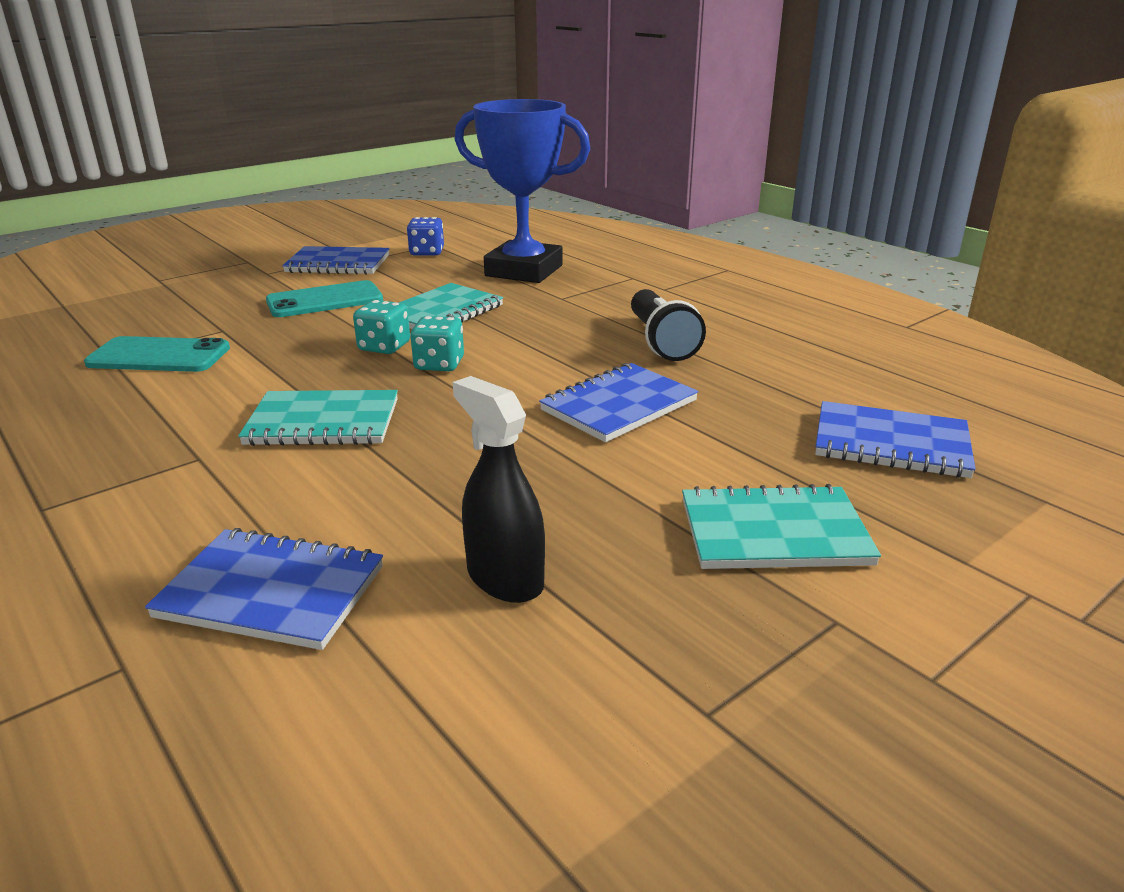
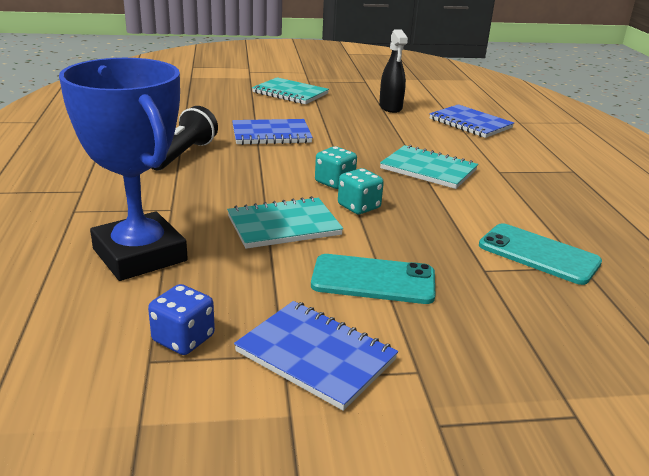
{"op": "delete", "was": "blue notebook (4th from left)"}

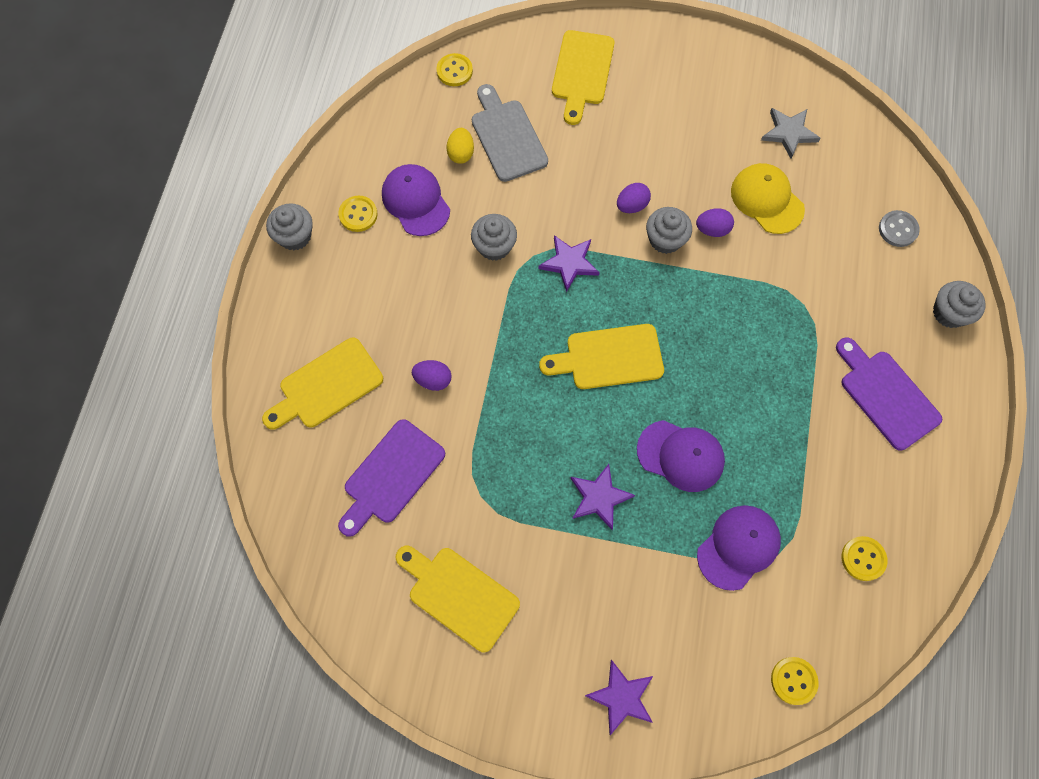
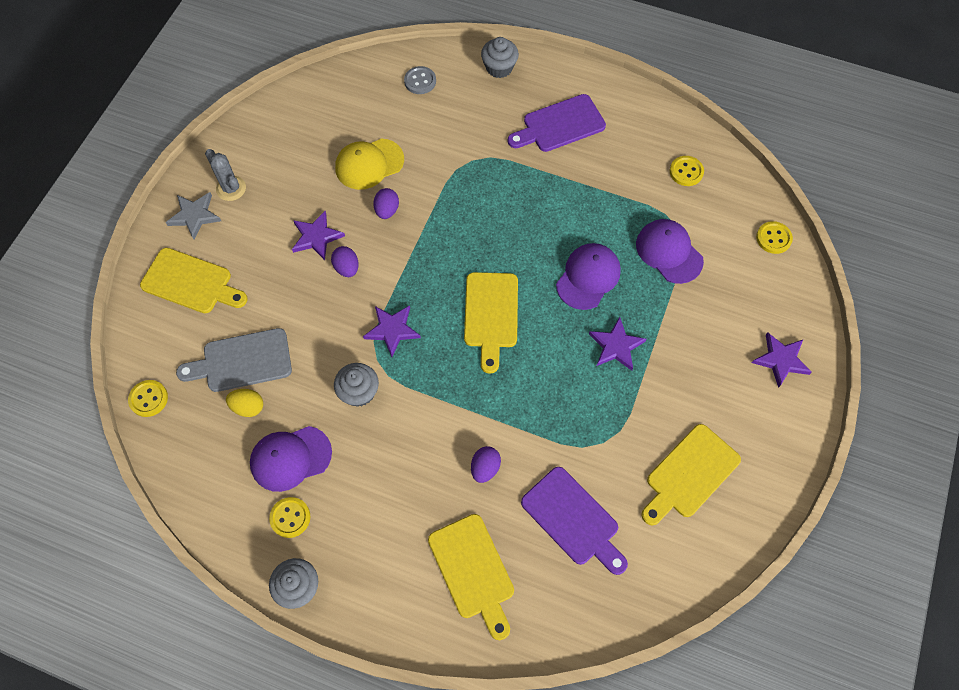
{"op": "move", "was": "grey star"}
{"op": "delete", "was": "grey cupcake (3rd from left)"}
{"op": "insert", "now": "grey cactus"}
{"op": "insert", "now": "purple star (1st from left)"}

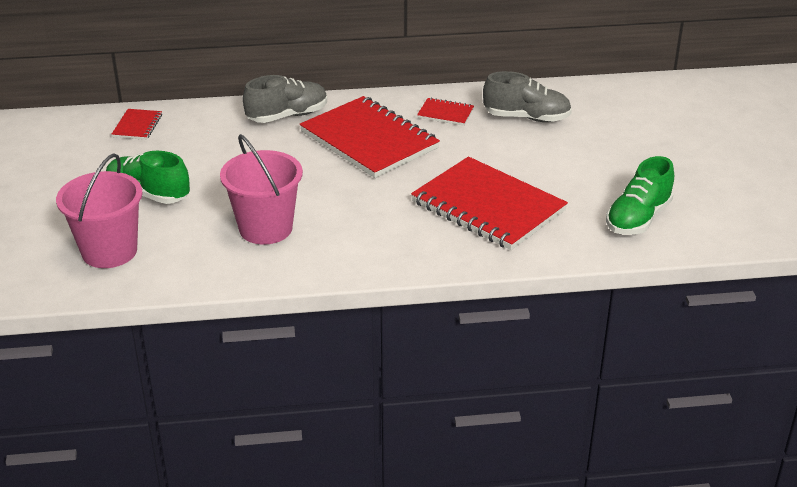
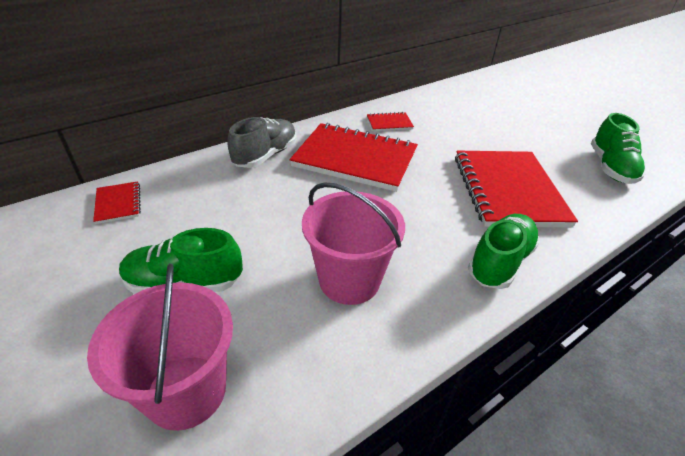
{"op": "delete", "was": "grey shoe (2nd from left)"}
{"op": "rotate", "was": "red notebook (4th from left)", "clockwise": 75}
{"op": "insert", "now": "green shoe (2nd from left)"}

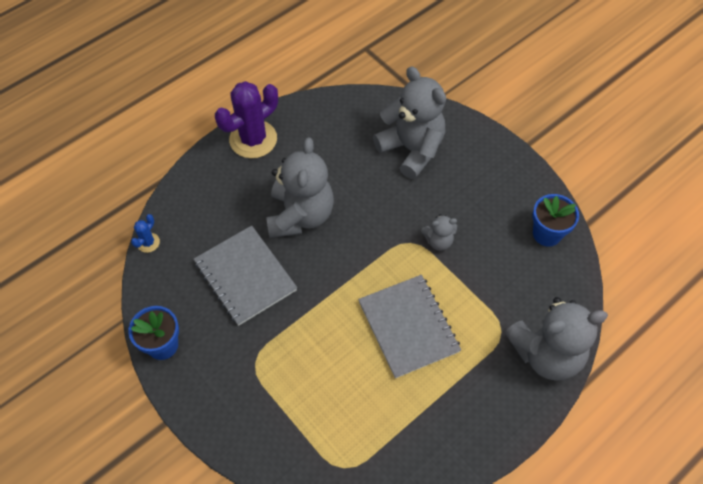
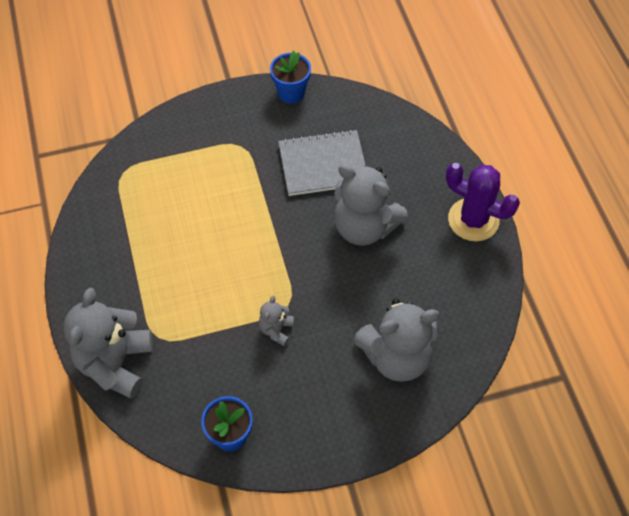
{"op": "rotate", "was": "purple cactus", "clockwise": -45}
{"op": "delete", "was": "blue cactus"}
{"op": "delete", "was": "grey notebook (2nd from left)"}

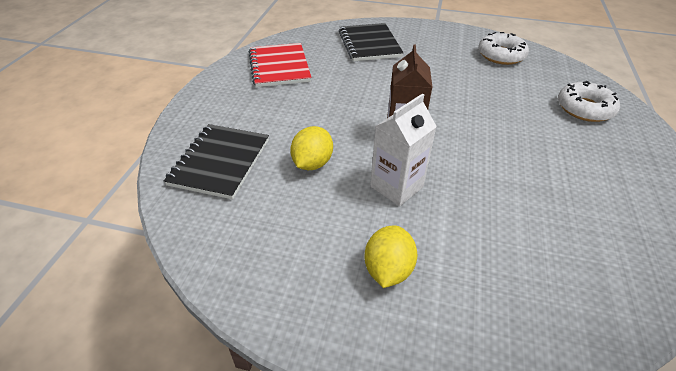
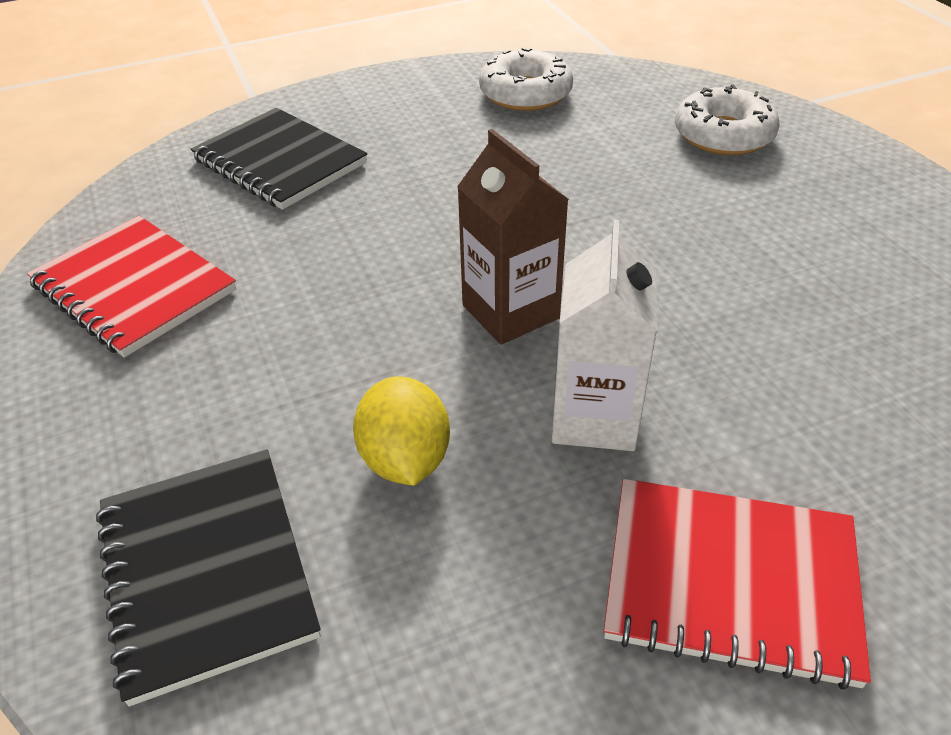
{"op": "replace", "was": "yellow lemon (2nd from left)", "now": "red notebook (2nd from left)"}

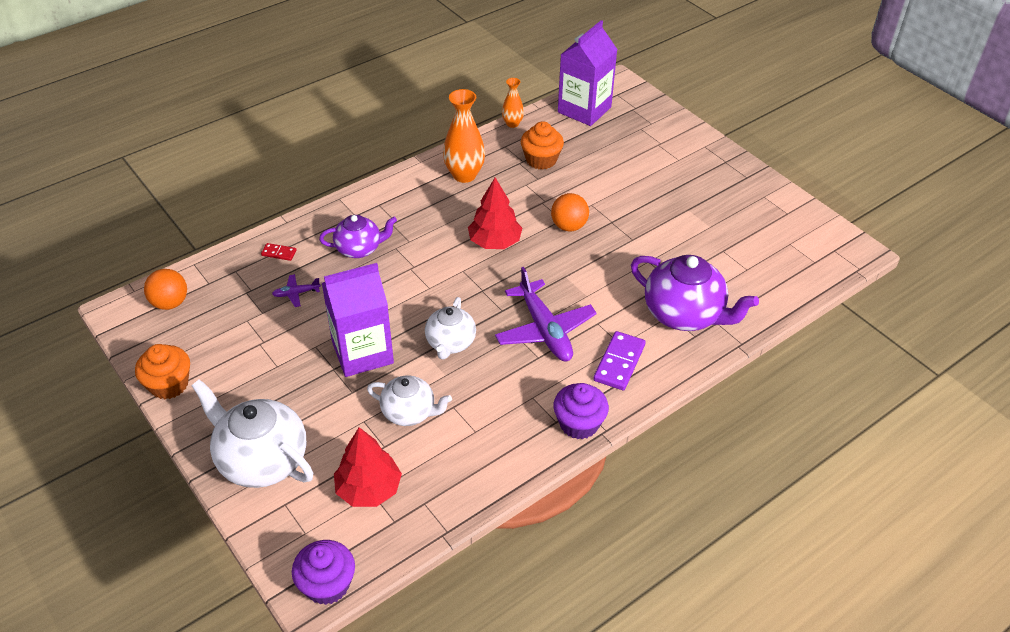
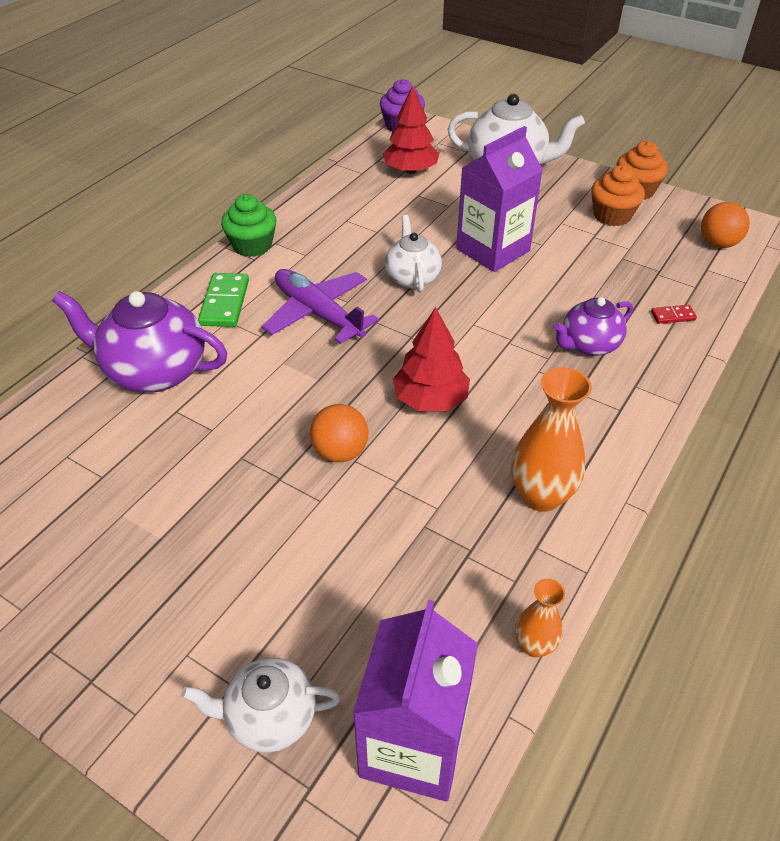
{"op": "move", "was": "orange cupcake (2nd from left in the first image)", "now": "orange cupcake (1st from left)"}
{"op": "delete", "was": "purple plane (1st from left)"}
{"op": "recolor", "was": "purple domino", "now": "green domino"}
{"op": "move", "was": "white teapot (2nd from left in the first image)", "now": "white teapot (1st from left)"}
{"op": "recolor", "was": "purple cupcake (2nd from left)", "now": "green cupcake"}

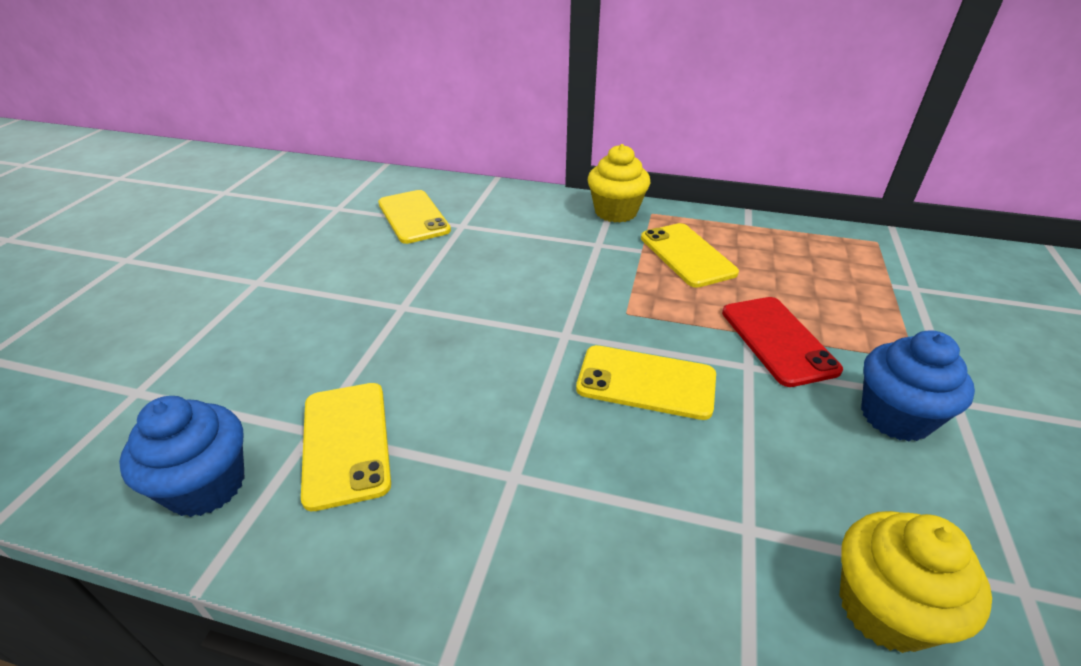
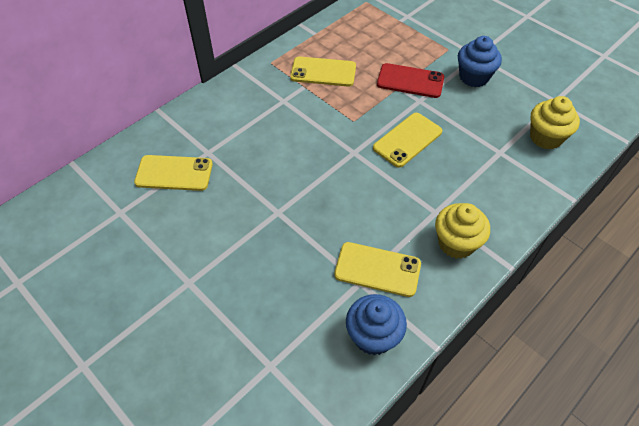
{"op": "move", "was": "yellow cupcake (1st from left)"}

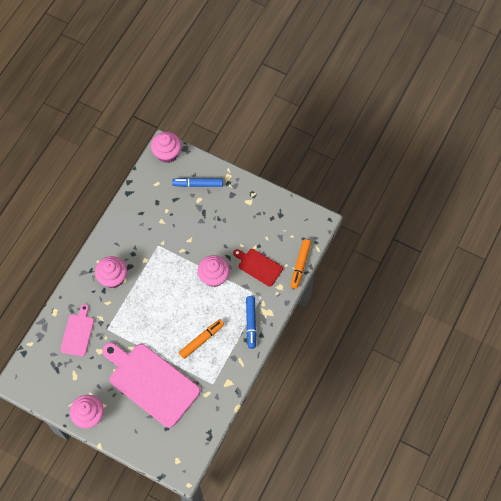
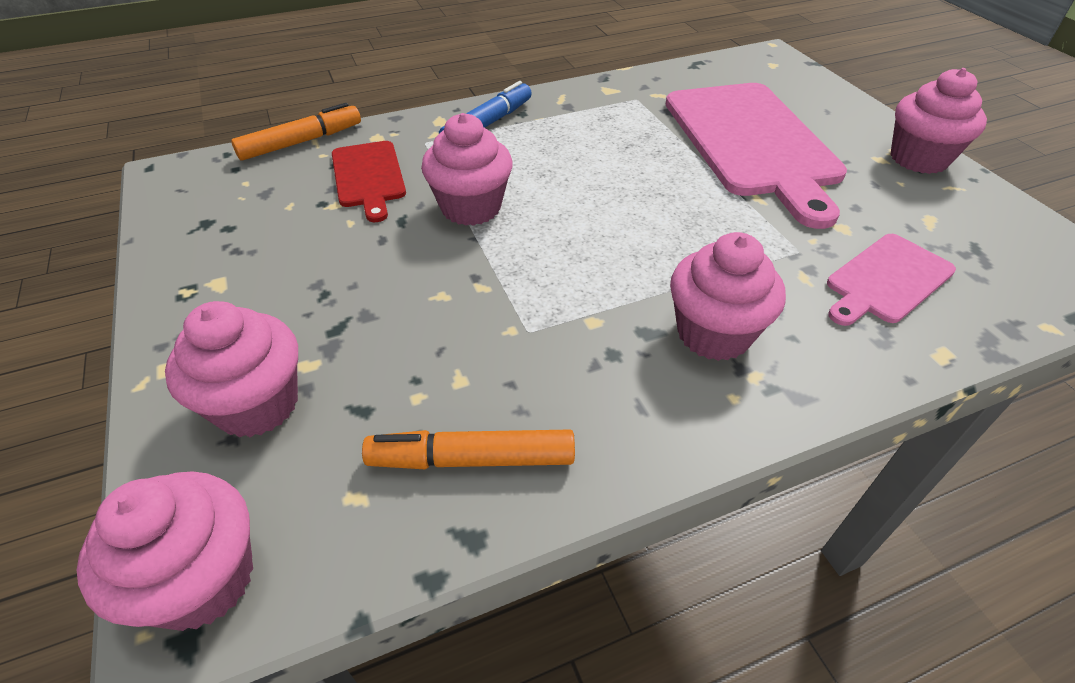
{"op": "replace", "was": "blue marker (1st from left)", "now": "pink cupcake (2nd from left)"}
{"op": "move", "was": "orange marker (1st from left in the first image)", "now": "orange marker (2nd from left)"}

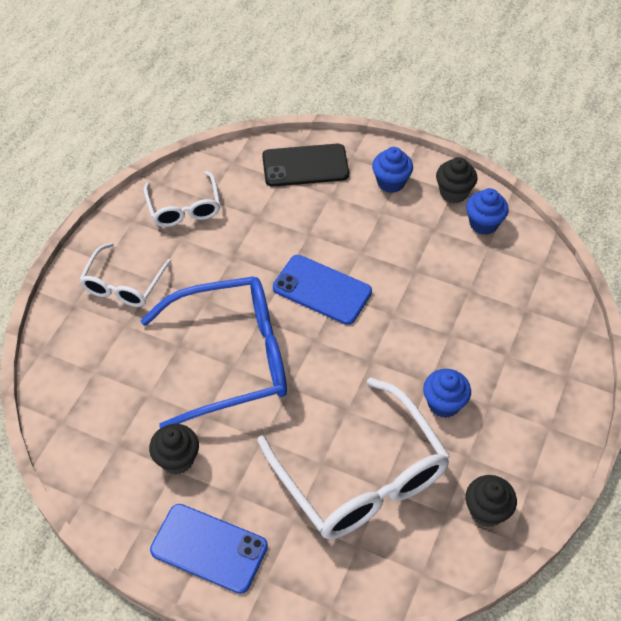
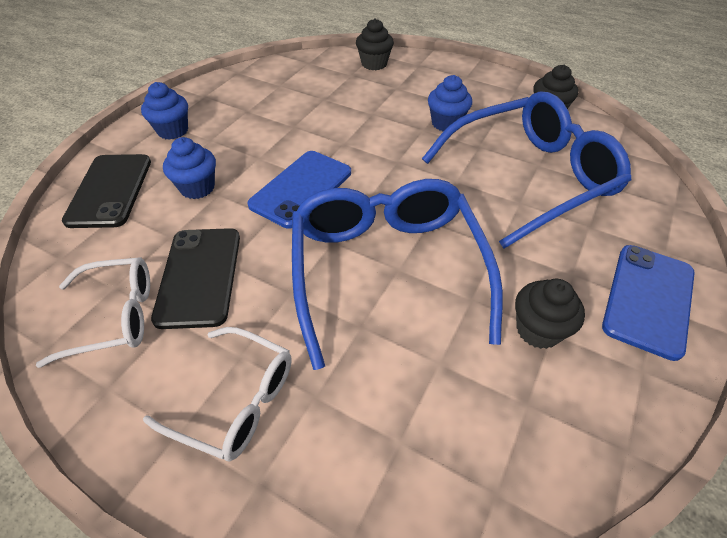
{"op": "move", "was": "black cupcake (2nd from left in the first image)", "now": "black cupcake (1st from left)"}
{"op": "move", "was": "blue cupcake (3rd from left in the first image)", "now": "blue cupcake (2nd from left)"}
{"op": "recolor", "was": "white glasses (3rd from left)", "now": "blue glasses (2nd from left)"}
{"op": "insert", "now": "black phone (2nd from left)"}

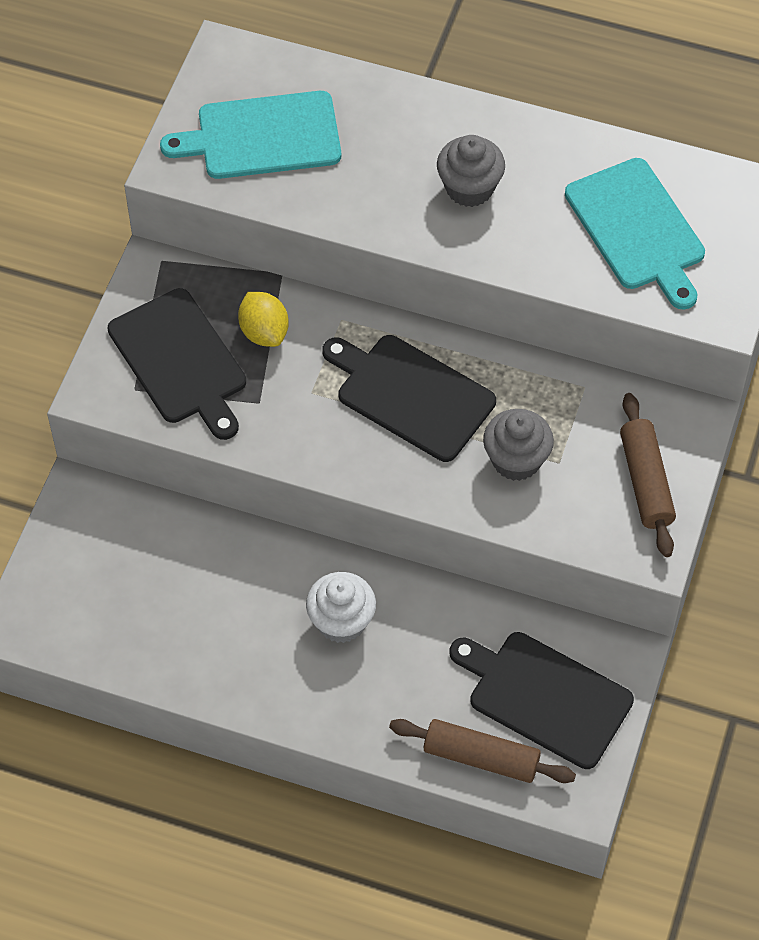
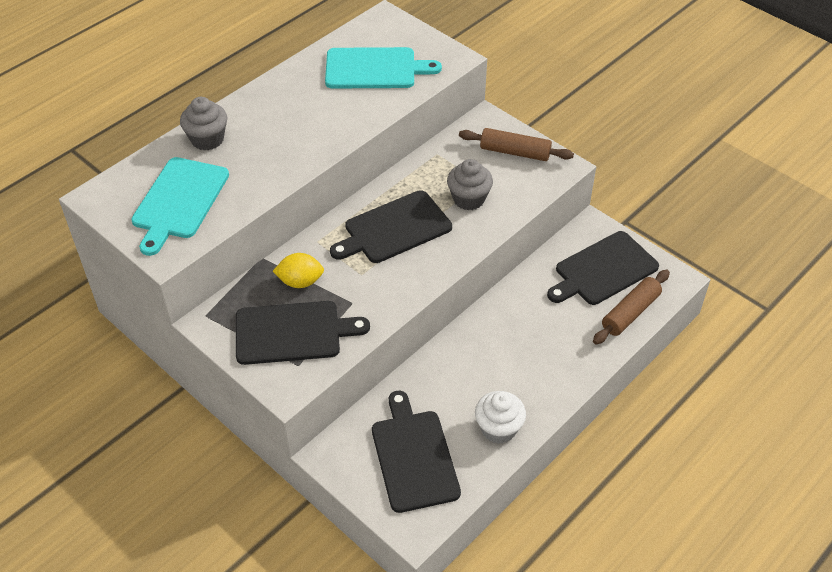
{"op": "move", "was": "grey cupcake (1st from left)"}
{"op": "move", "was": "white cupcake"}
{"op": "insert", "now": "black cutting board (3rd from left)"}

